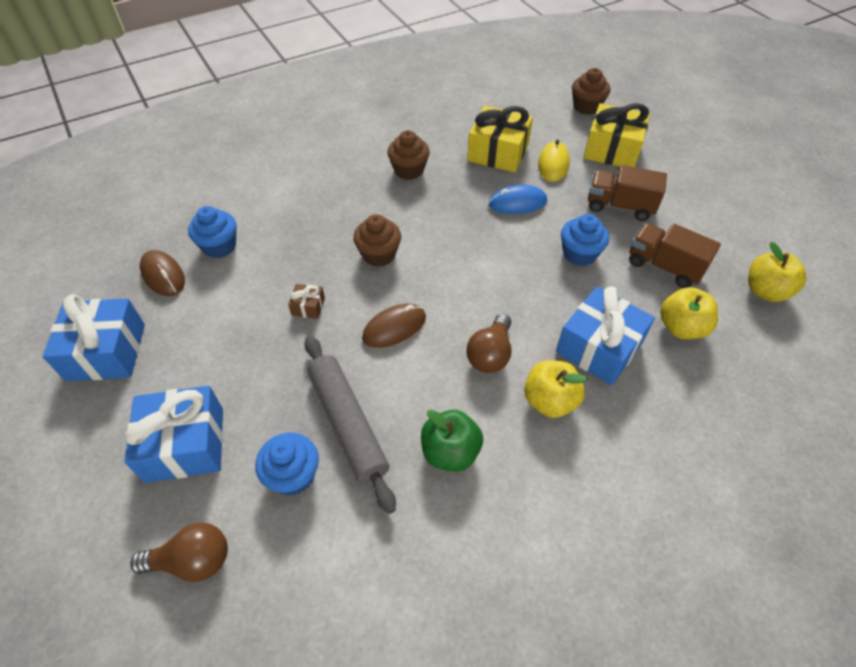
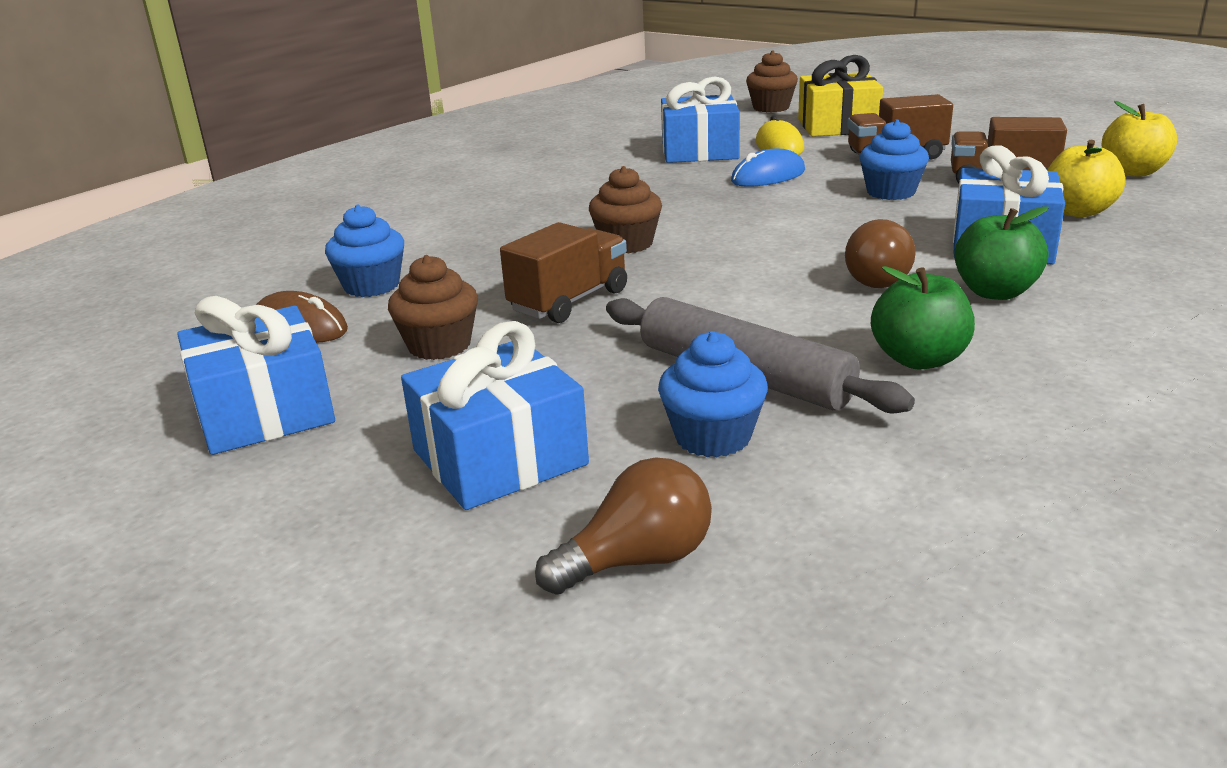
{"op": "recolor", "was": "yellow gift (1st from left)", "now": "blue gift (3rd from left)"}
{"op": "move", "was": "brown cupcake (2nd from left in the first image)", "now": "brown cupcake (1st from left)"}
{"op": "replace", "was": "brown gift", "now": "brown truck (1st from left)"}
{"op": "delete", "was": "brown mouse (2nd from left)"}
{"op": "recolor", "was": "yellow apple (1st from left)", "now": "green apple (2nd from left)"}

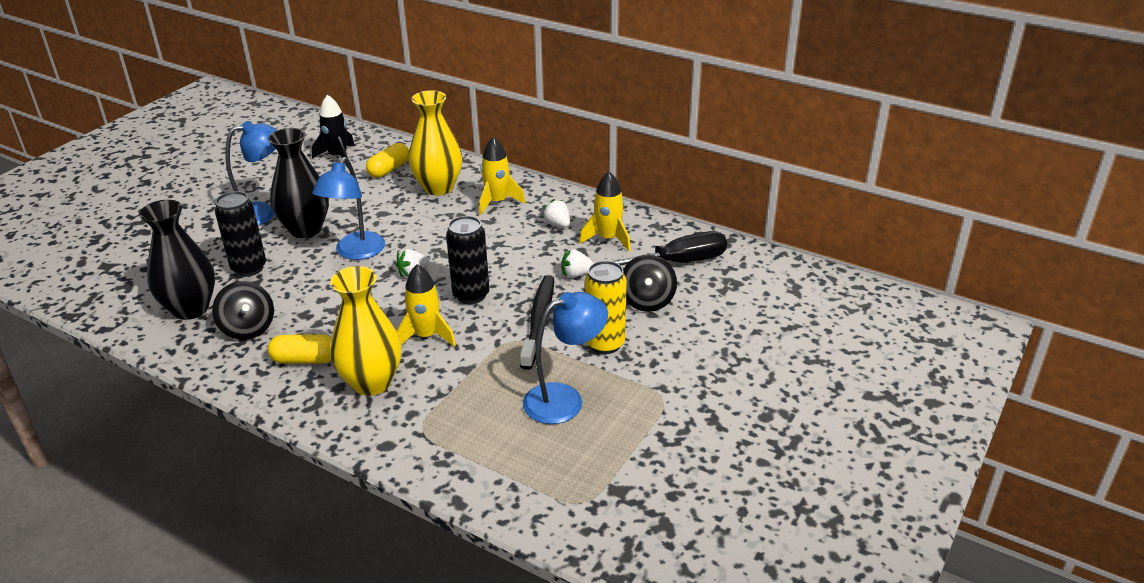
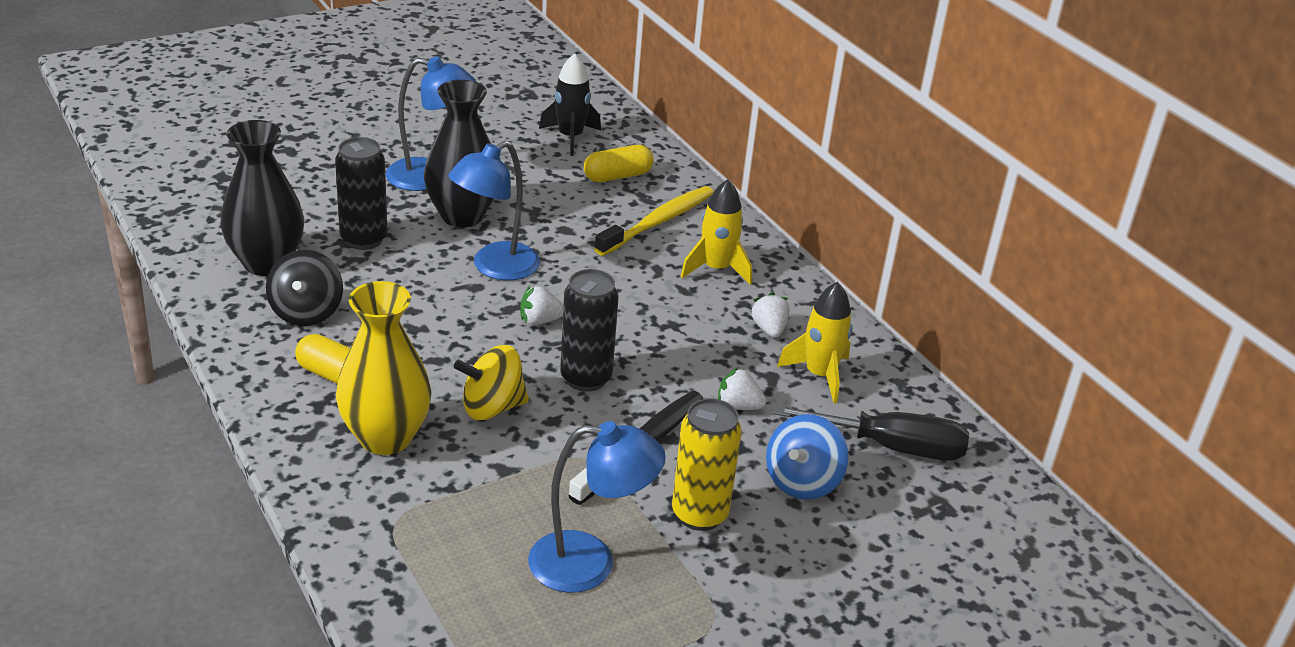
{"op": "replace", "was": "yellow vase (2nd from left)", "now": "yellow toothbrush"}
{"op": "recolor", "was": "black spinning top (2nd from left)", "now": "blue spinning top"}
{"op": "replace", "was": "yellow rocket (1st from left)", "now": "yellow spinning top"}

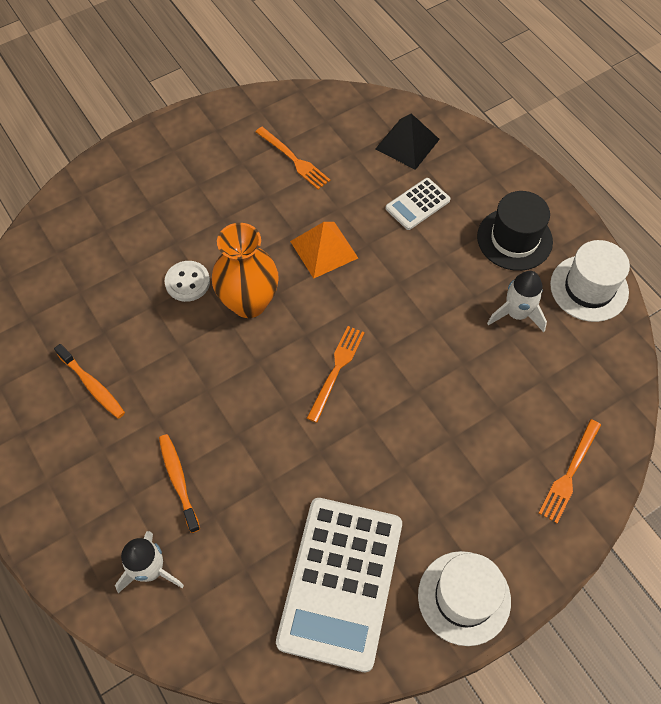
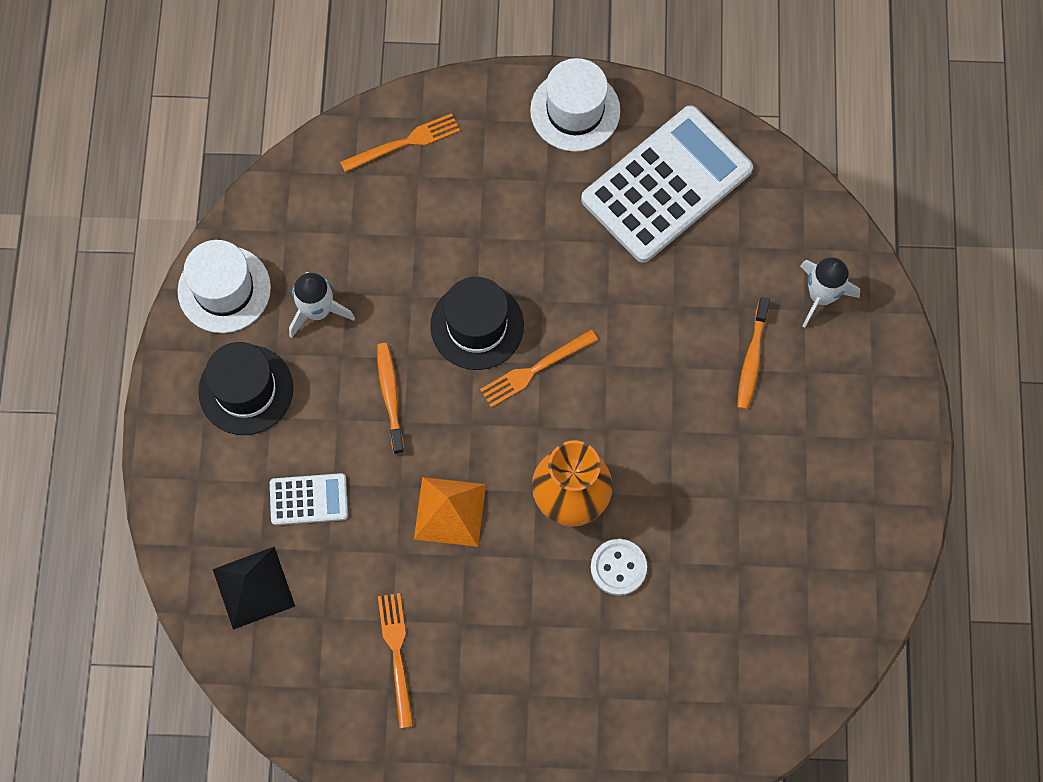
{"op": "move", "was": "orange toothbrush (1st from left)"}
{"op": "insert", "now": "black hat (2nd from left)"}

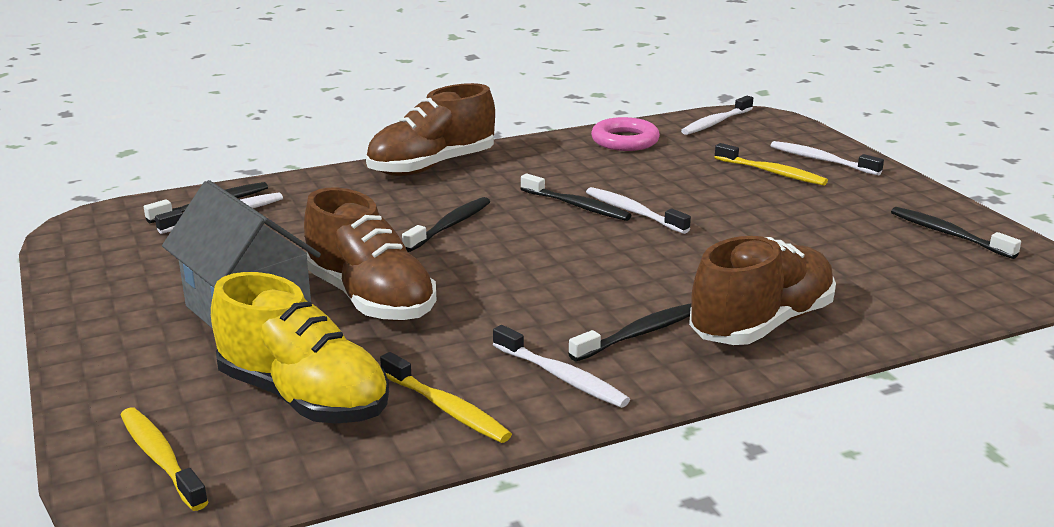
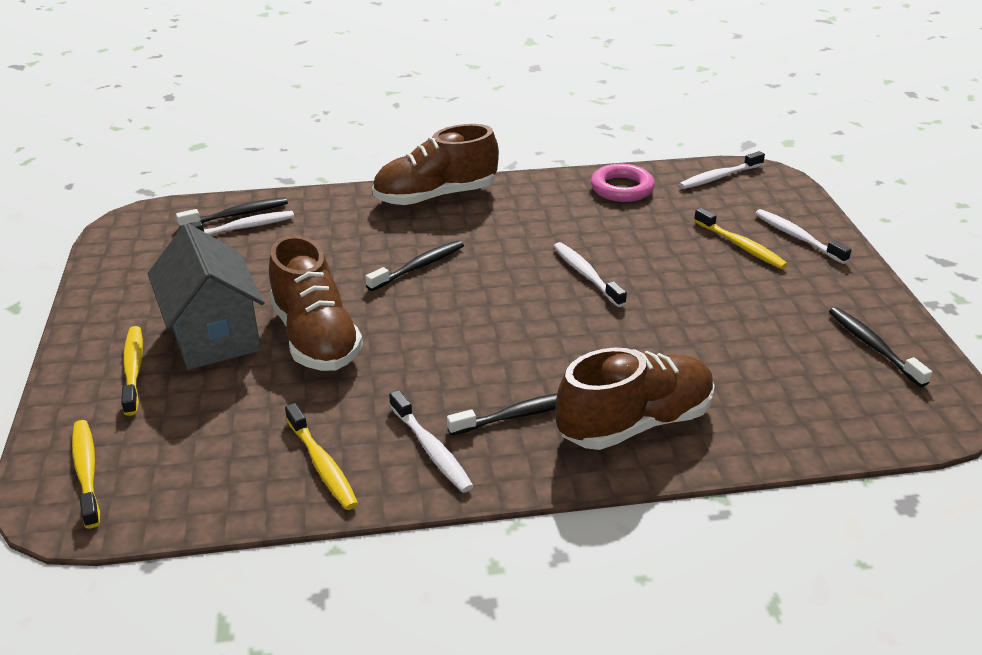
{"op": "delete", "was": "black toothbrush (3rd from left)"}
{"op": "delete", "was": "yellow shoe"}
{"op": "insert", "now": "yellow toothbrush (2nd from left)"}

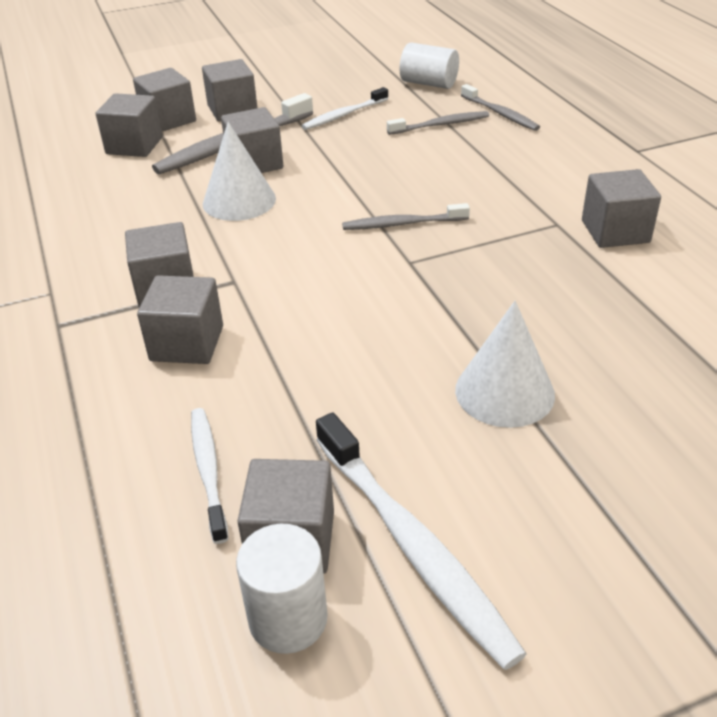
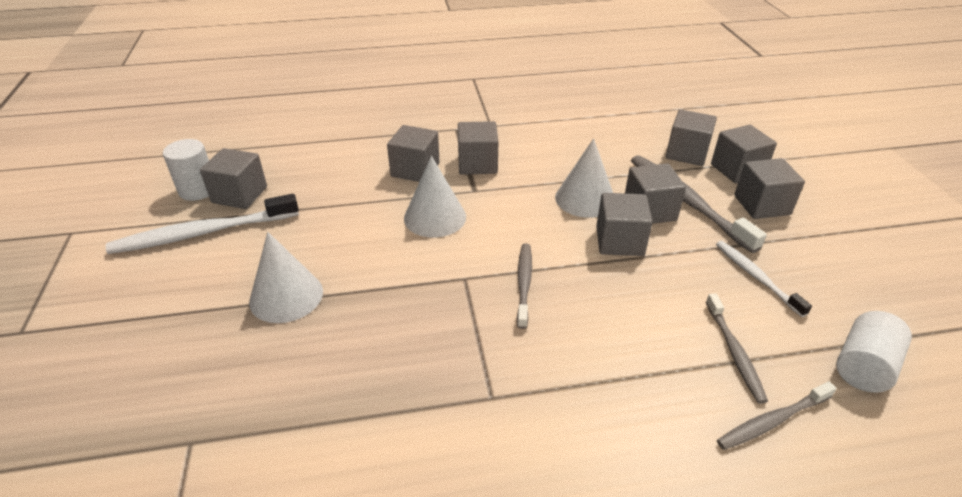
{"op": "move", "was": "grey cube (8th from left in the first image)", "now": "grey cube (4th from left)"}
{"op": "delete", "was": "white toothbrush (1st from left)"}
{"op": "insert", "now": "white cone (2nd from left)"}

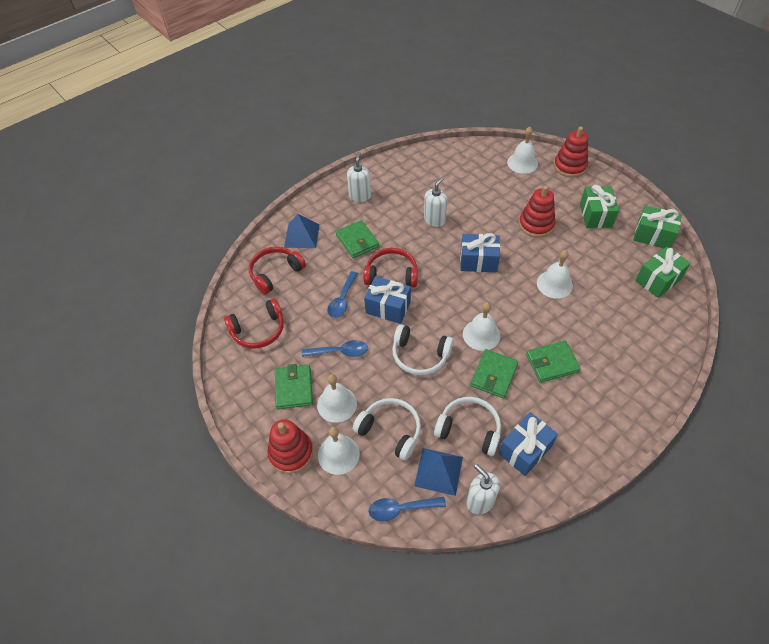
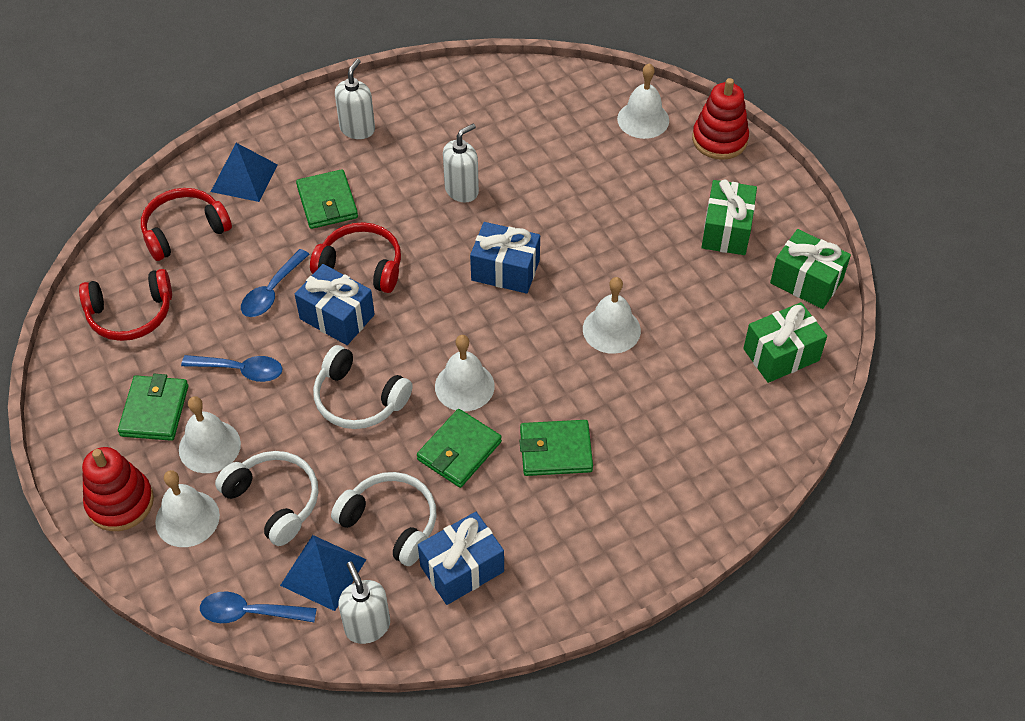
{"op": "delete", "was": "red stacking toy (2nd from left)"}

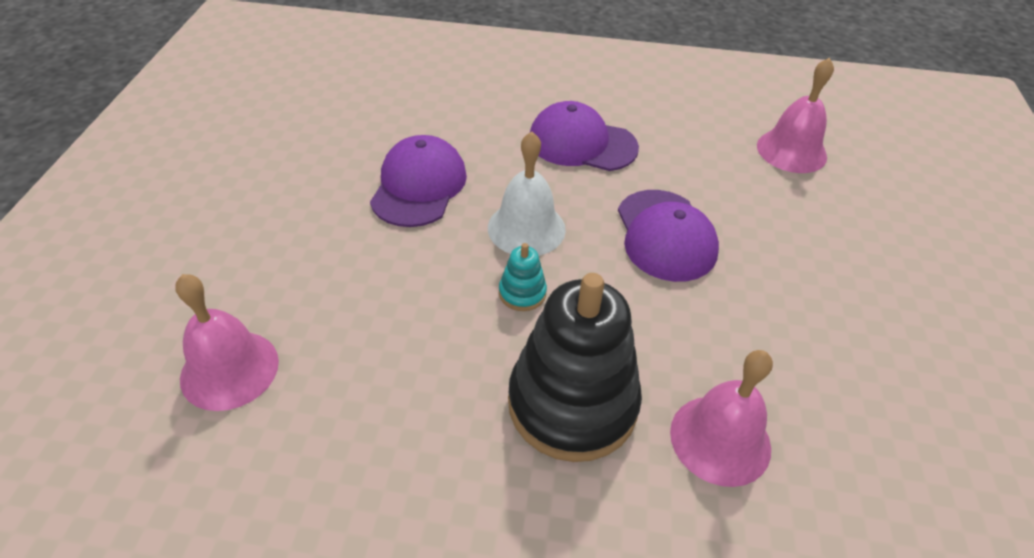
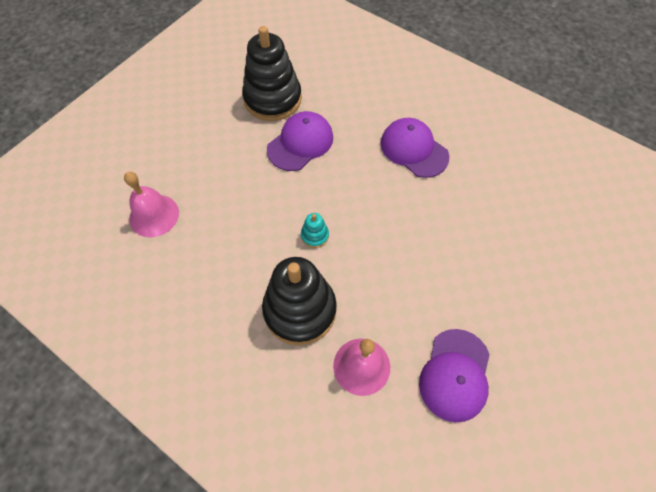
{"op": "delete", "was": "pink bell (3rd from left)"}
{"op": "delete", "was": "white bell"}
{"op": "move", "was": "purple cap (3rd from left)"}
{"op": "insert", "now": "black stacking toy (1st from left)"}

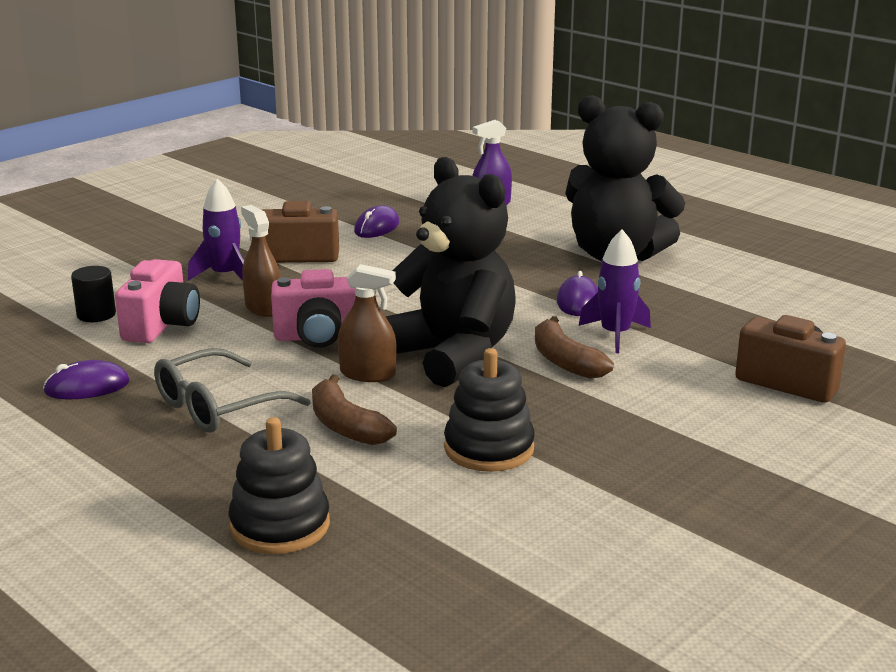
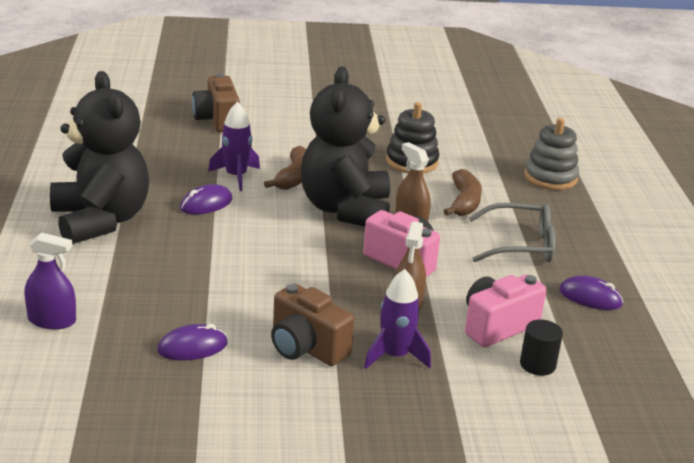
{"op": "recolor", "was": "black stacking toy (1st from left)", "now": "grey stacking toy"}

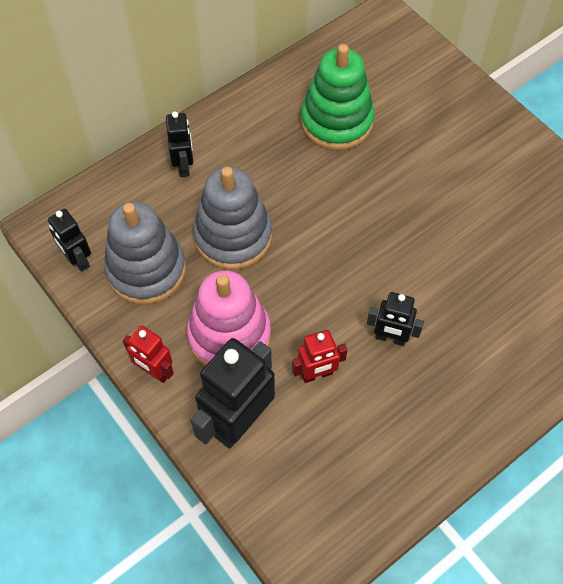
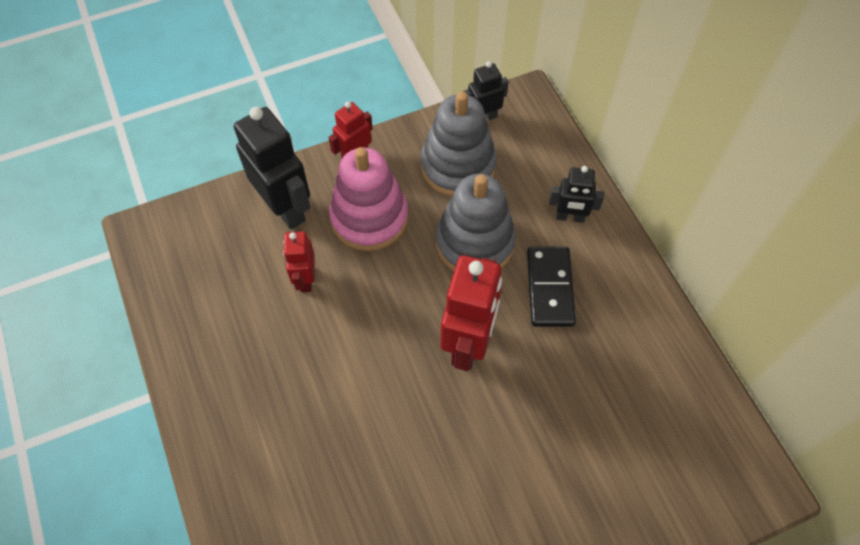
{"op": "delete", "was": "green stacking toy"}
{"op": "delete", "was": "black robot (4th from left)"}
{"op": "insert", "now": "black domino"}
{"op": "insert", "now": "red robot (3rd from left)"}

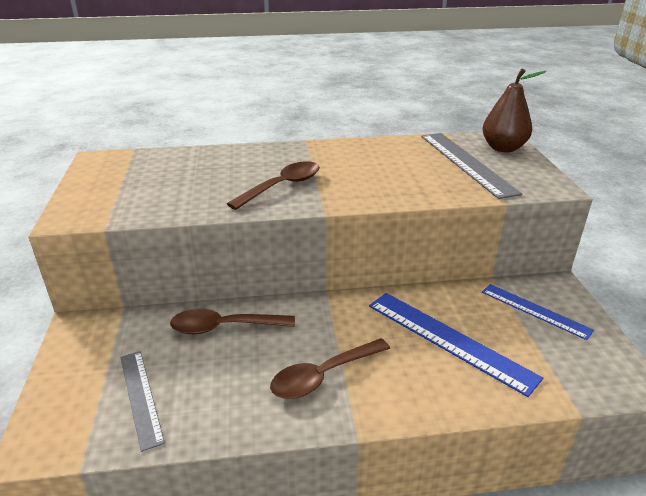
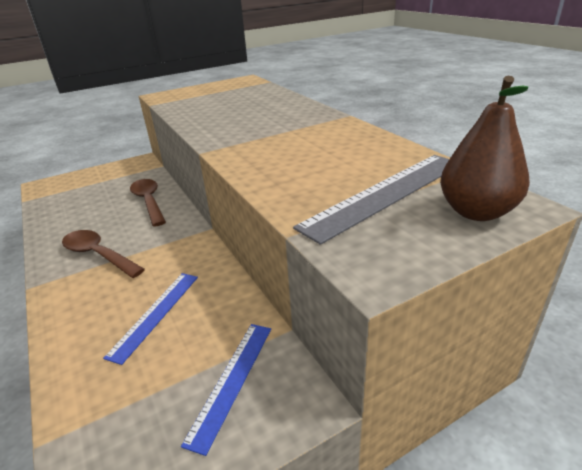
{"op": "delete", "was": "brown spoon (2nd from left)"}
{"op": "resize", "was": "blue ruler (1st from left)", "ratio": 0.63}
{"op": "delete", "was": "grey ruler (1st from left)"}

